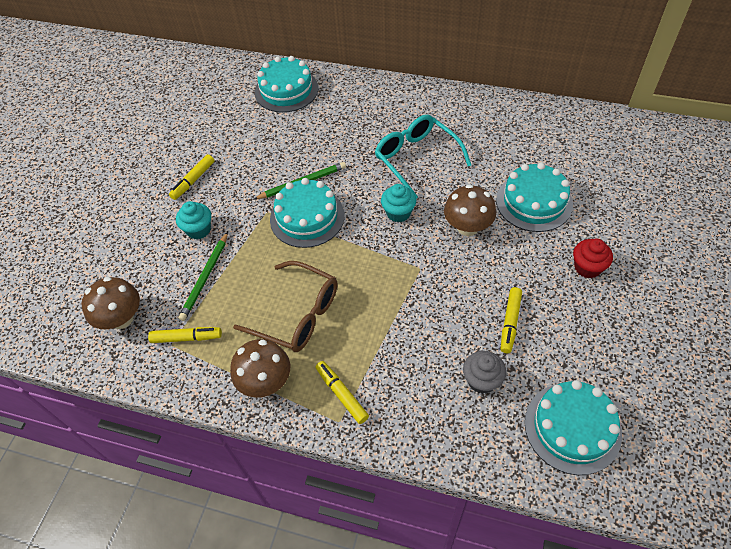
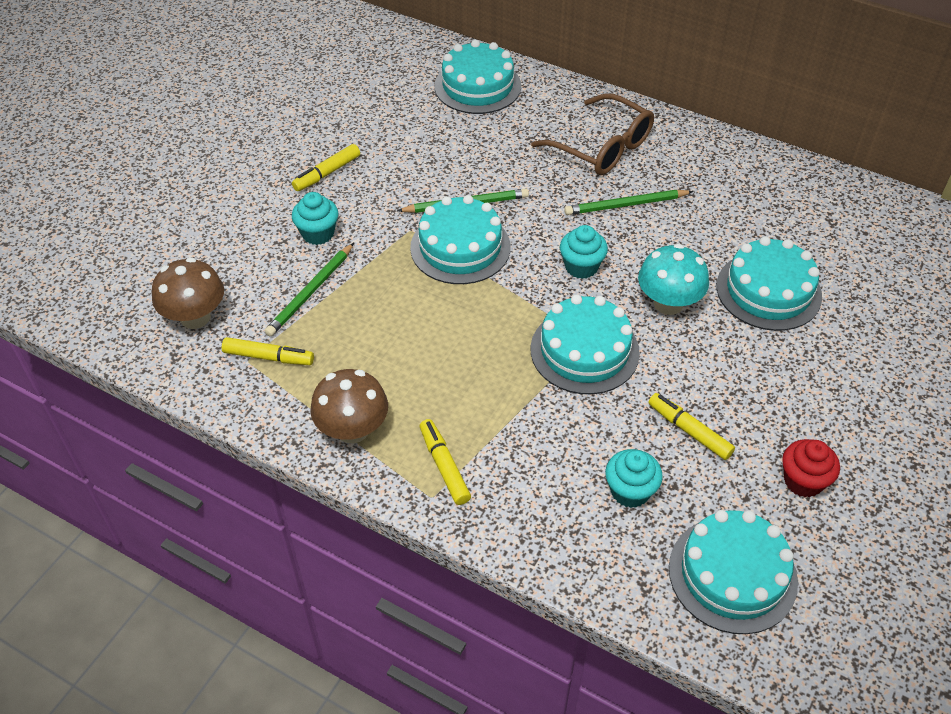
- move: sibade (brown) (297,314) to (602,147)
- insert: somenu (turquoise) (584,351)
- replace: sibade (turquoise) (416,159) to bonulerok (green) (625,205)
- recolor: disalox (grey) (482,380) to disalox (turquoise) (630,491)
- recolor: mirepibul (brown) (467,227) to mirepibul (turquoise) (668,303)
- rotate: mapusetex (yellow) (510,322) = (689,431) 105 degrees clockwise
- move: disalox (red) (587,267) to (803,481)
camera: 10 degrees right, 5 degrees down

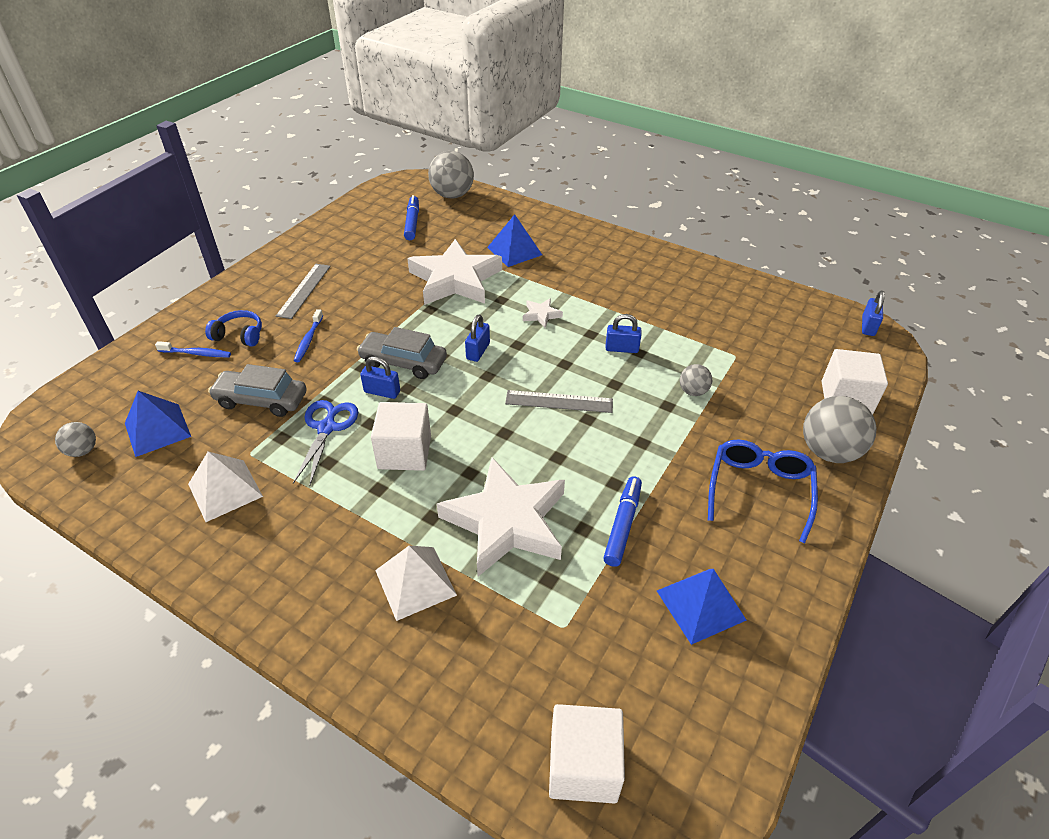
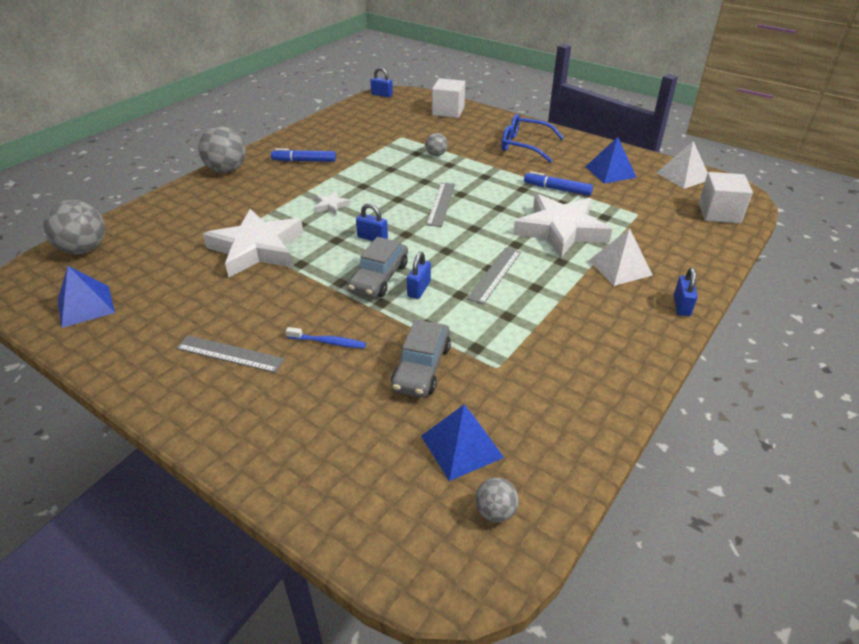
- move: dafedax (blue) (514,251) to (85,306)
- move: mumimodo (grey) (828,451) to (227,170)
- move: mapusetex (blue) (412,222) to (304,161)
- replace: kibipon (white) (404,452) to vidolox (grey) (495,275)
- move: dafedax (white) (225,490) to (683,176)
- move: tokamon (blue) (622,348) to (681,306)
- delete: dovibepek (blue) (196,353)
- delete: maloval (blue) (239,335)
- delete: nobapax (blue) (327,427)
camera: 85 degrees left, 5 degrees down

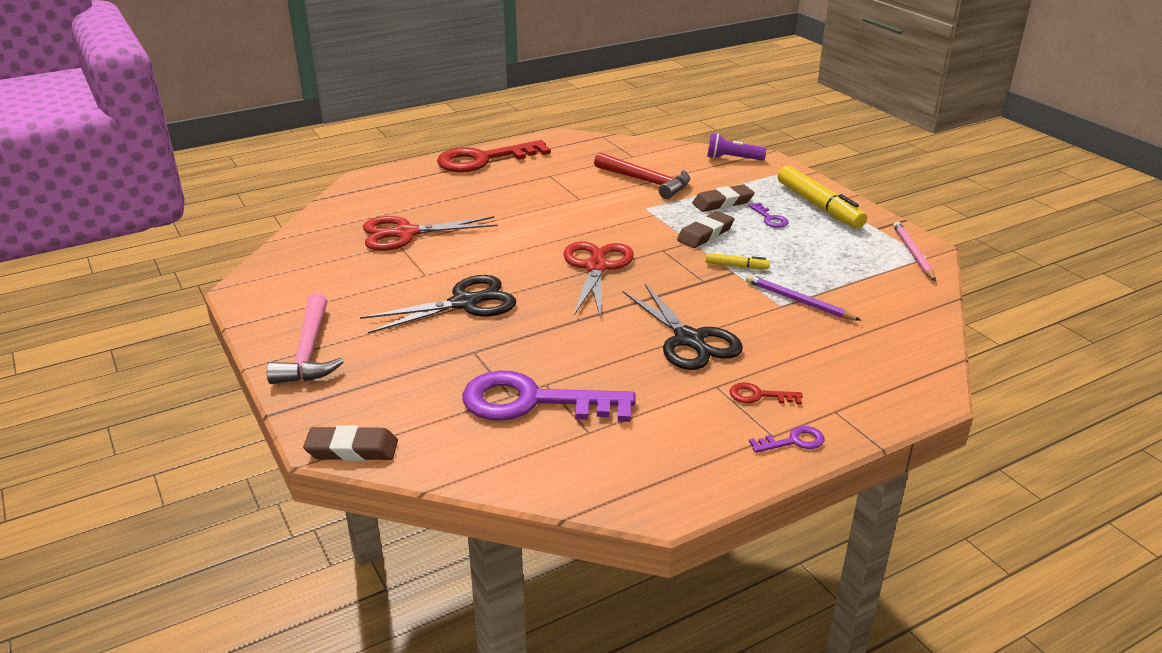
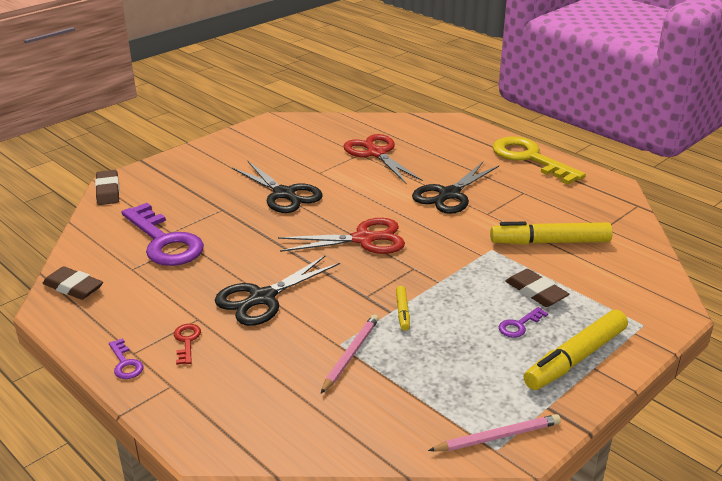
- move: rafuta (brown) (705,234) to (73,287)
- rotate: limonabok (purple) (533,402) = (164,241) 150 degrees clockwise
- recolor: bonulerok (purple) (799,301) to bonulerok (pink) (350,355)
- insert: nobapax (black) (449,195)
- replace: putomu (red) (646,182) to mapusetex (yellow) (550,242)
- recolor: limonabok (red) (484,159) to limonabok (yellow) (530,158)
- delete: putomu (pink) (309,351)
- delete: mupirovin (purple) (732,159)
camera: 75 degrees right, 0 degrees up

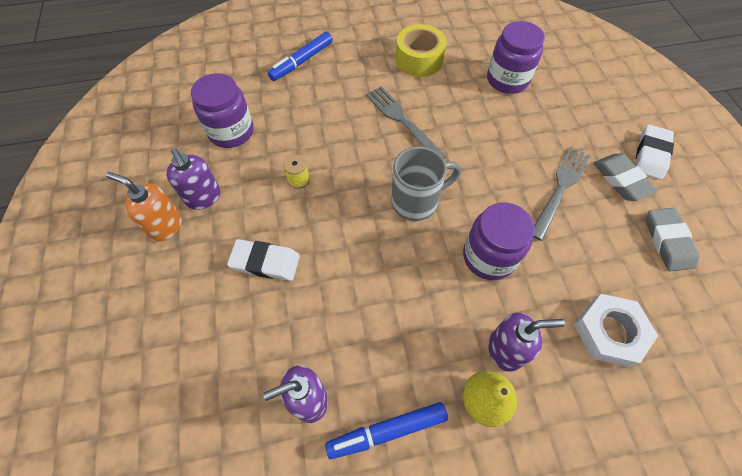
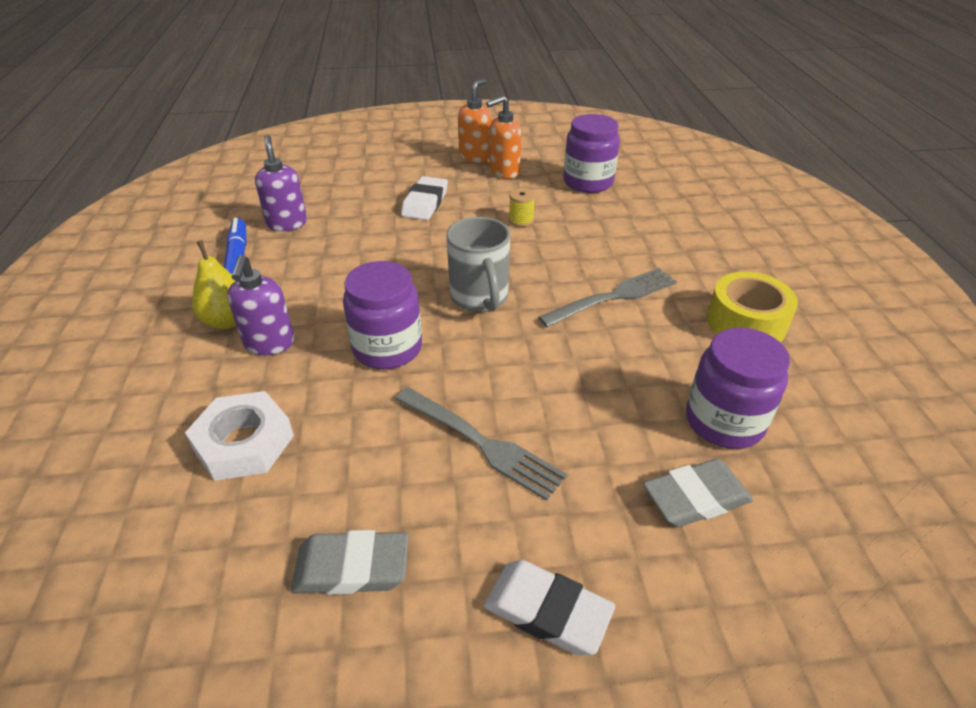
- recolor: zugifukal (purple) (204,198) to zugifukal (orange) (504,172)
- move: rafuta (grey) (621,180) to (695,498)
- delete: mapusetex (blue) (302,61)
camera: 95 degrees right, 20 degrees down

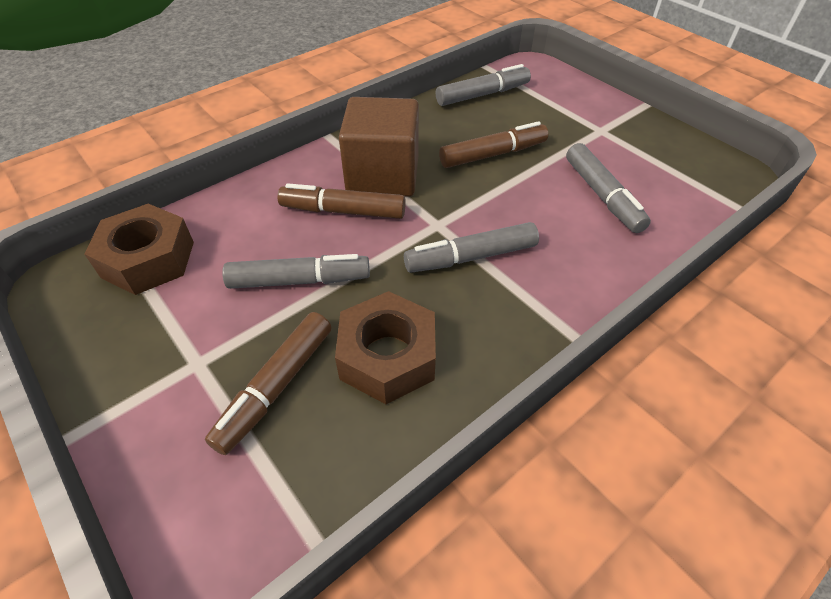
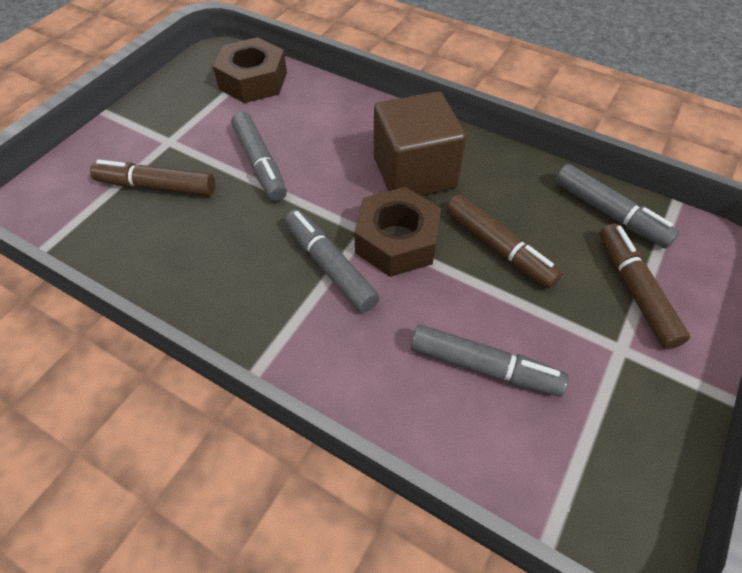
- move: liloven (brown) (388,356) to (397,241)
- rotate: mapusetex (grey) (602,195) = (483,366) 120 degrees counterclockwise
- move: mapusetex (brown) (343,211) to (635,291)
camera: 70 degrees right, 5 degrees up

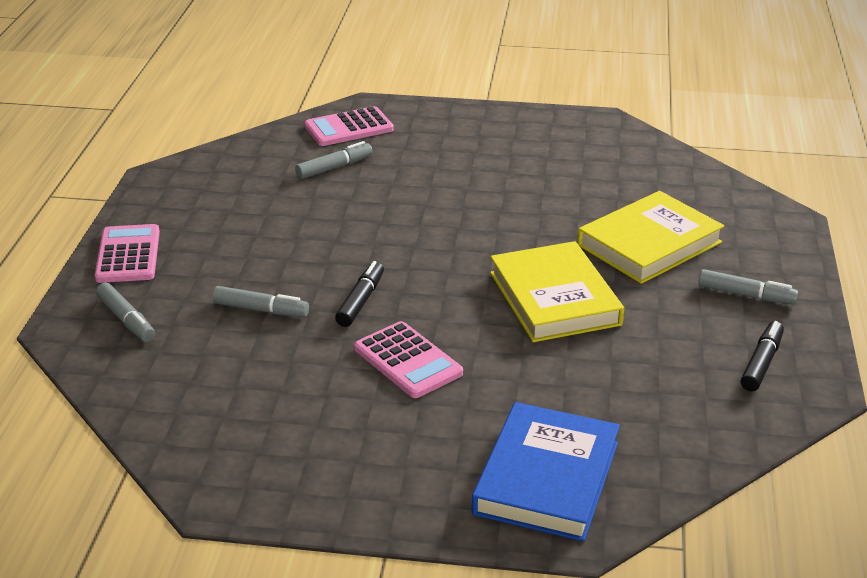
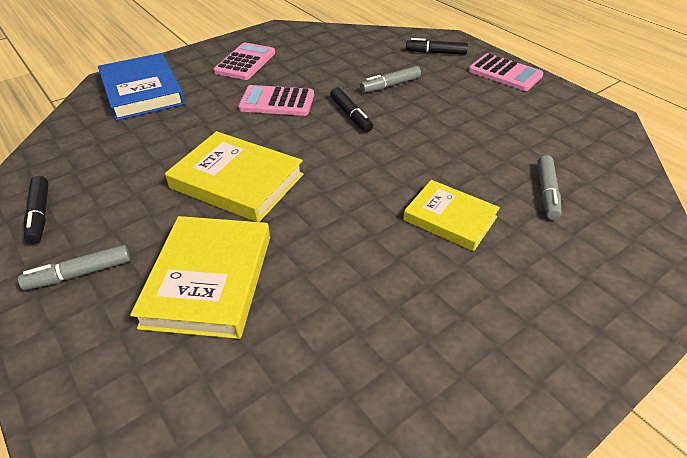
- move: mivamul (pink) (349,128) to (245,62)
- insert: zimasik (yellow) (450,218)
- recolor: mapusetex (grey) (126,320) to mapusetex (black) (436,53)
camera: 135 degrees right, 10 degrees up

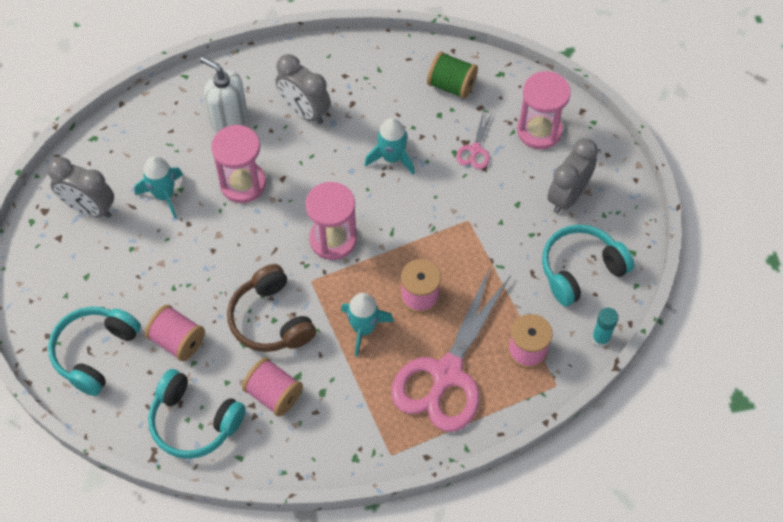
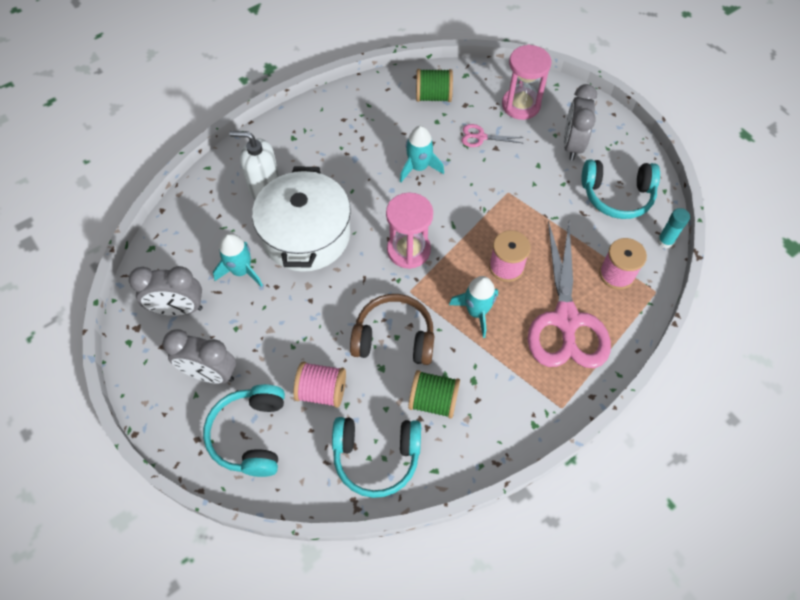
- move: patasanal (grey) (305,111) to (210,373)
- replace: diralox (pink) (243,184) to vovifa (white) (306,235)
- rotate: maloval (brown) (271,319) = (394,338) 150 degrees clockwise
- recolor: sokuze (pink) (274,394) to sokuze (green) (433,401)
- rotate: nobapax (pink) (475,150) = (481,137) 105 degrees clockwise
- rotate: maloval (turquoise) (580,270) = (617,195) 120 degrees counterclockwise
camera: 25 degrees left, 0 degrees up

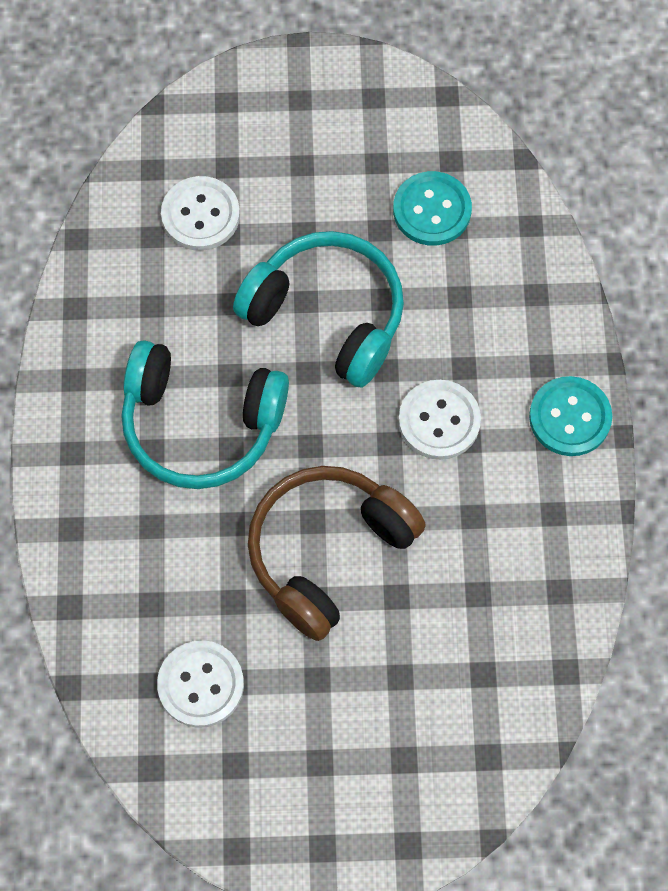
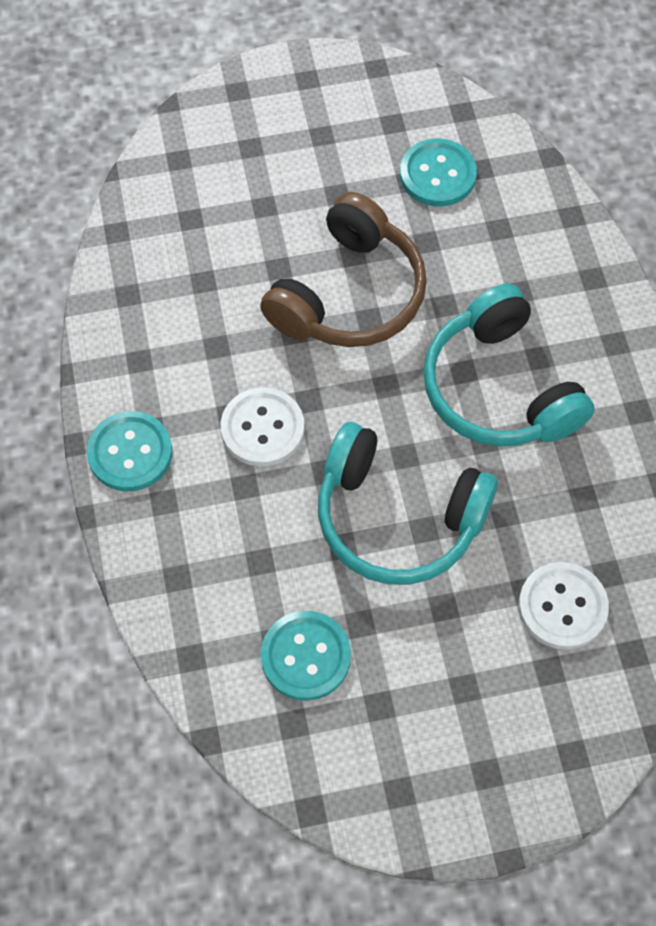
- recolor: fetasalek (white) (200,684) to fetasalek (turquoise) (437,175)
- rotate: maloval (turquoise) (201,424) = (499,388) 120 degrees counterclockwise
camera: 170 degrees right, 5 degrees down

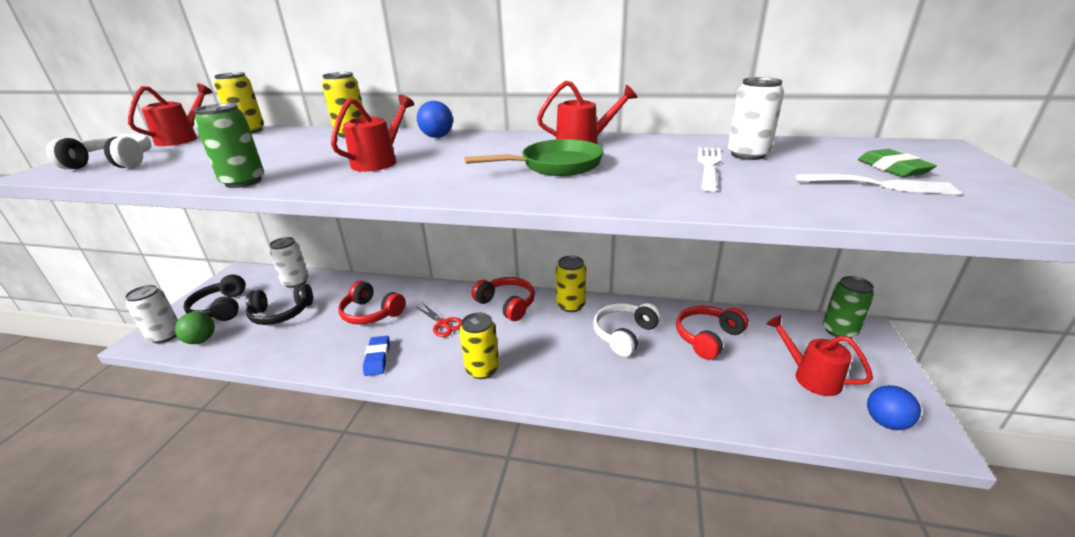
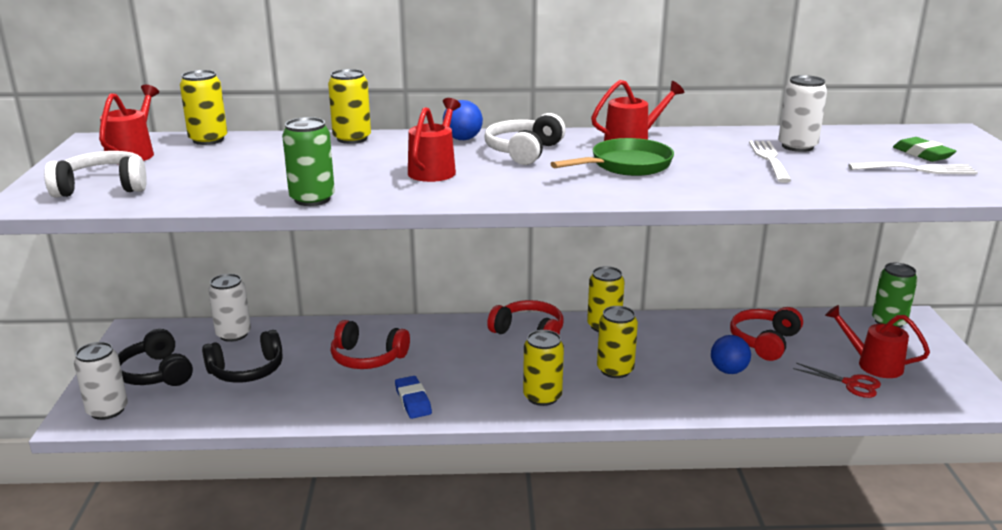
- move: maloval (white) (624,334) to (524,151)
- insert: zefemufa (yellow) (615,370)
- move: mumimodo (blue) (885,422) to (728,371)
- move: nobapax (red) (443,324) to (851,384)
- delete: mumimodo (green) (201,340)
camera: 15 degrees left, 5 degrees down

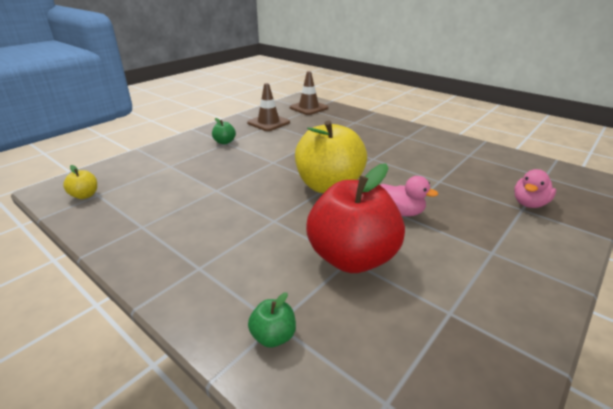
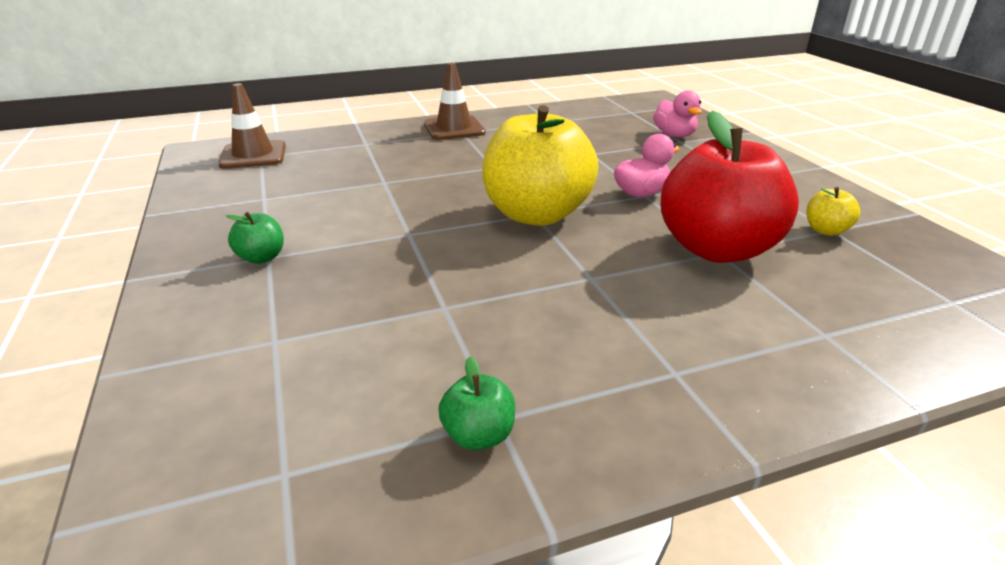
- move: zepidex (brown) (268,123) to (454,128)
- move: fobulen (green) (273,336) to (478,435)
- move: fobulen (yellow) (85,195) to (826,230)
camera: 60 degrees left, 0 degrees up

